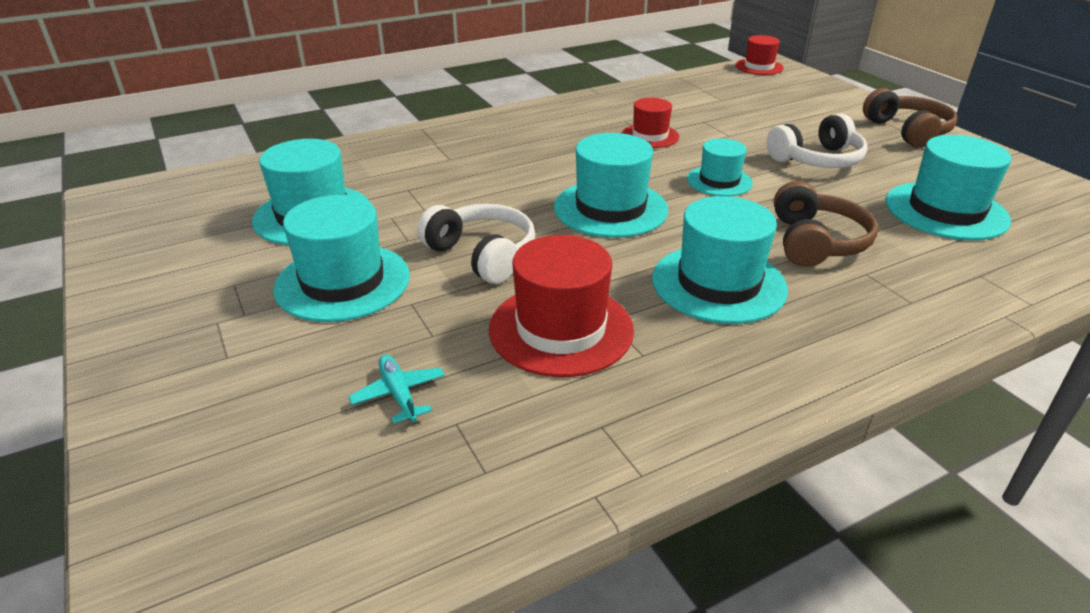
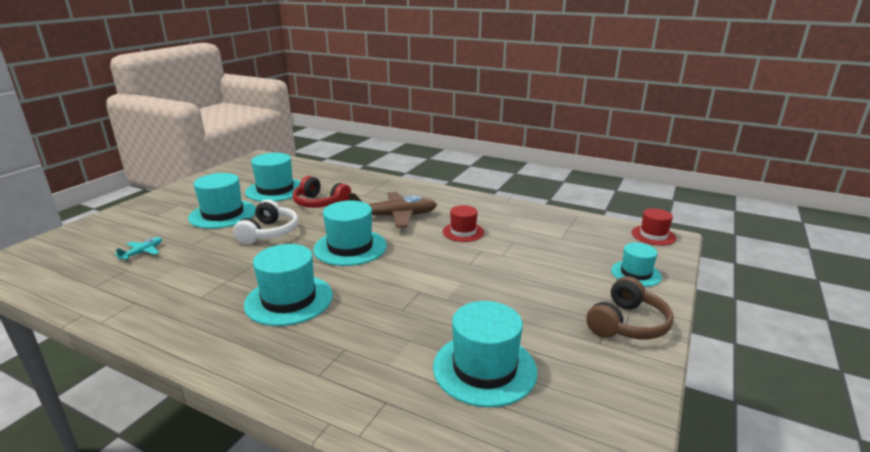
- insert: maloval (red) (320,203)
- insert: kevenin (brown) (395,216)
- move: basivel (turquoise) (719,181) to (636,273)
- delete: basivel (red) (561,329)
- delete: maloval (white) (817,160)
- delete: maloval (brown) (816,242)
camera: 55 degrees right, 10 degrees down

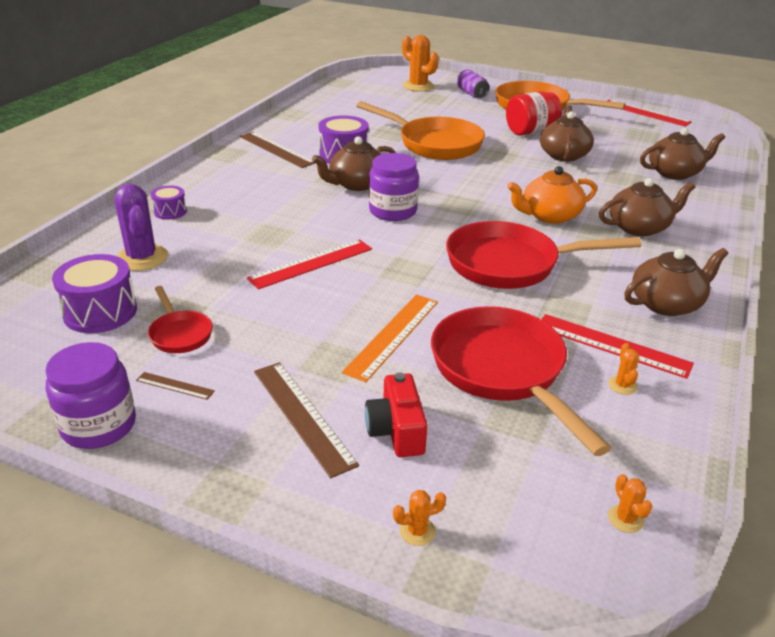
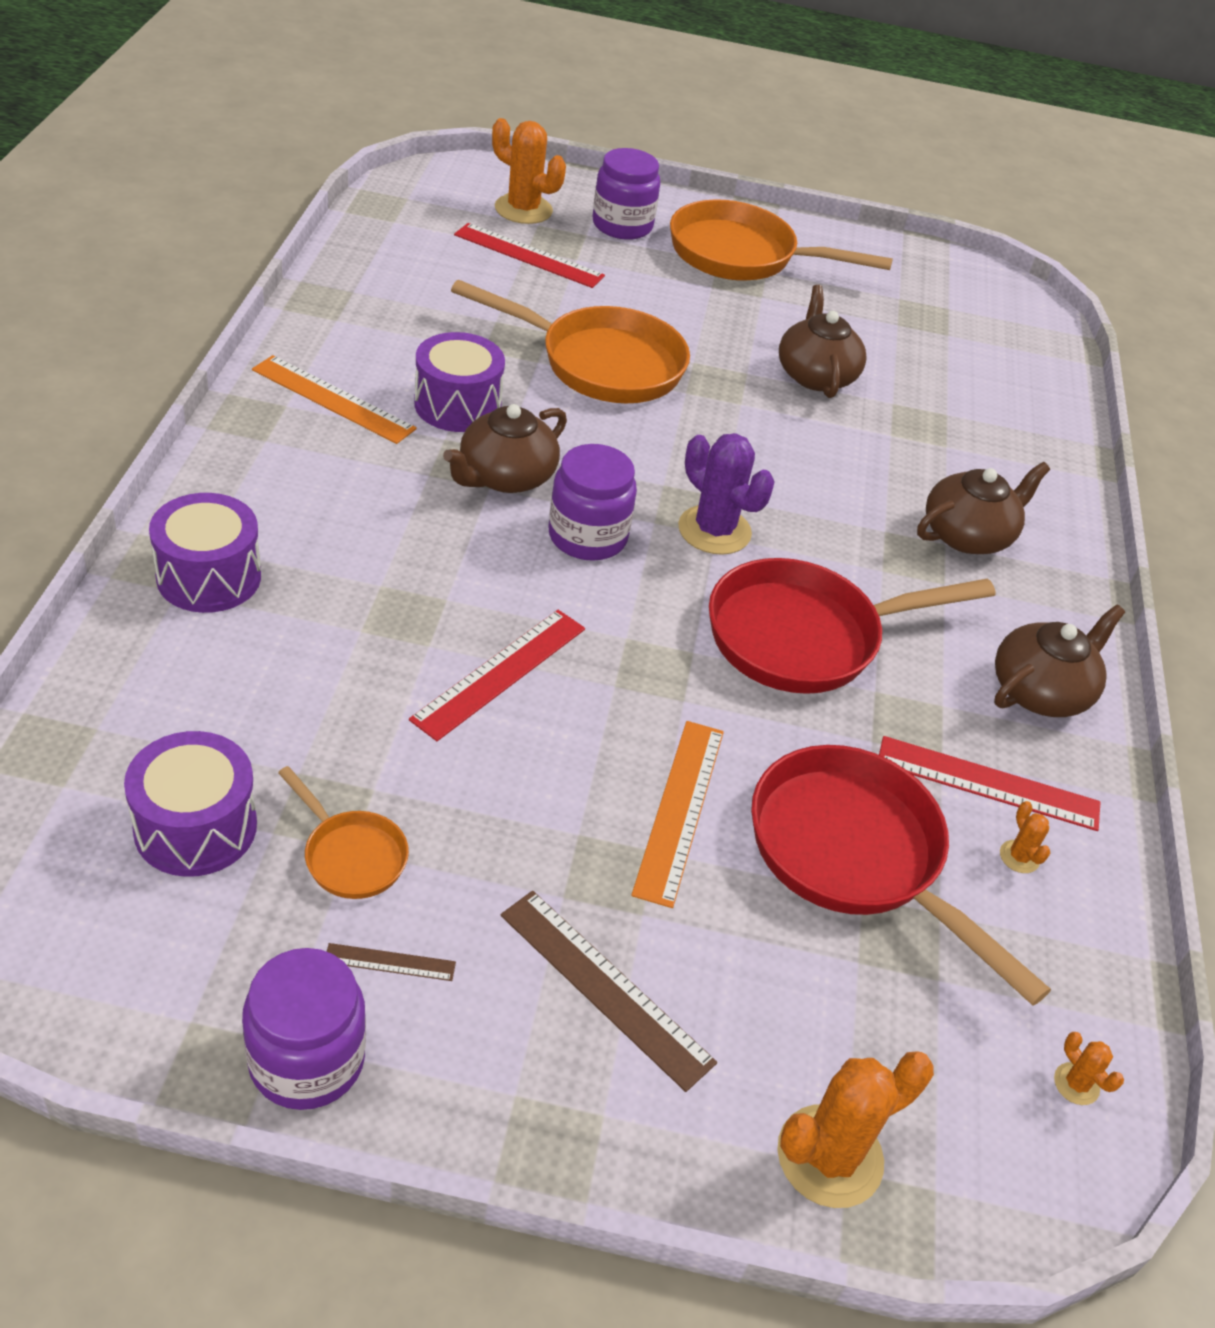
- resize: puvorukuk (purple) (170,212) = (209,577) x1.78
- recolor: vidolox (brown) (276,149) to vidolox (orange) (333,399)
- recolor: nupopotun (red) (180,334) to nupopotun (orange) (351,855)
- move: vidolox (red) (645,113) to (529,255)
- replace: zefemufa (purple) (471,94) to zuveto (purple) (622,225)
- move: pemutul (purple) (142,258) to (714,530)
- resize: pemutul (orange) (417,531) = (829,1156) x2.19
- delete: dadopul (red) (396,430)
- delete: zuveto (red) (530,131)
- delete: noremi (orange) (549,216)
- delete: noremi (brown) (675,173)
camera: 20 degrees left, 10 degrees up

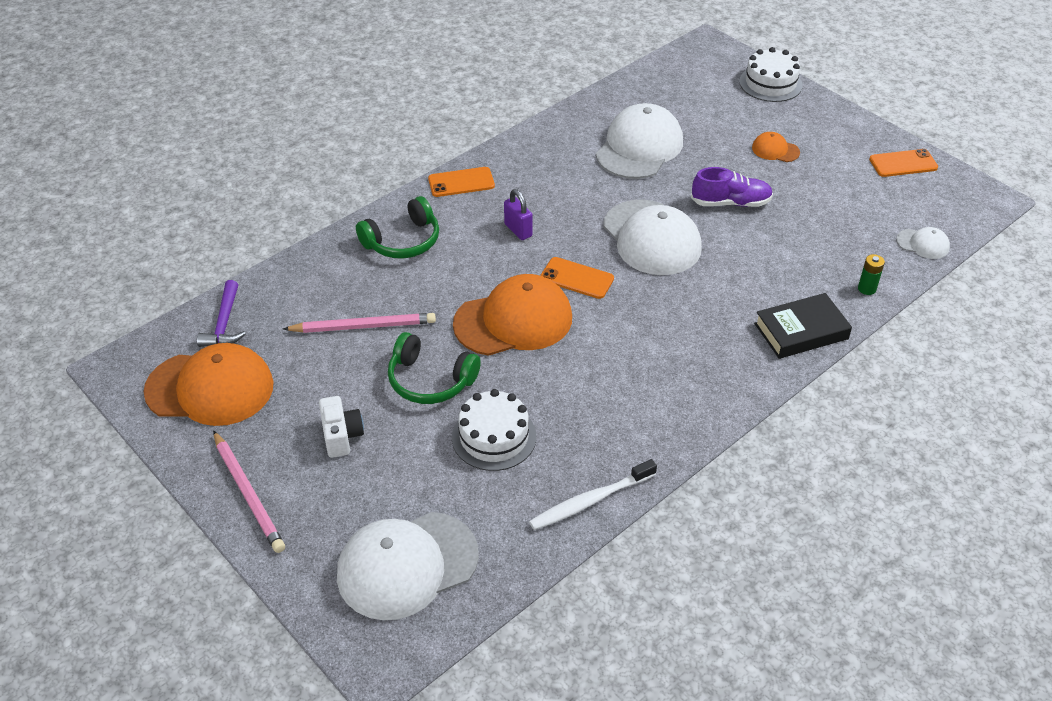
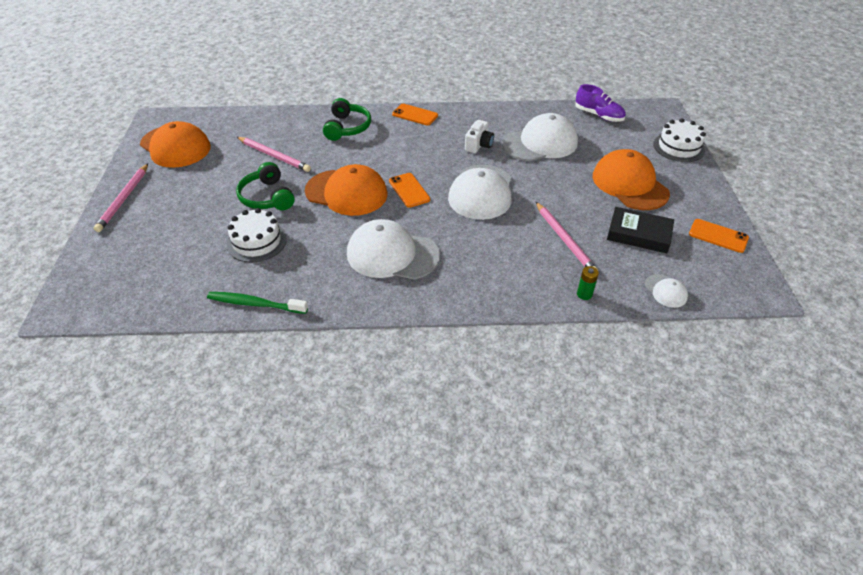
- recolor: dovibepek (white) (590,501) to dovibepek (green) (255,304)
- rotate: maloval (green) (403,241) = (347,128) 90 degrees counterclockwise
- move: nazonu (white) (407,565) to (392,254)
- move: dadopul (white) (341,436) to (479,145)
- insert: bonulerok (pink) (564,239)
- move: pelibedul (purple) (730,203) to (598,115)
- resize: nazonu (orange) (775,150) = (629,184) x2.18
- move: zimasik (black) (801,331) to (638,234)
- delete: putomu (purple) (224,323)
- delete: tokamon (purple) (518,230)
camera: 40 degrees right, 0 degrees up

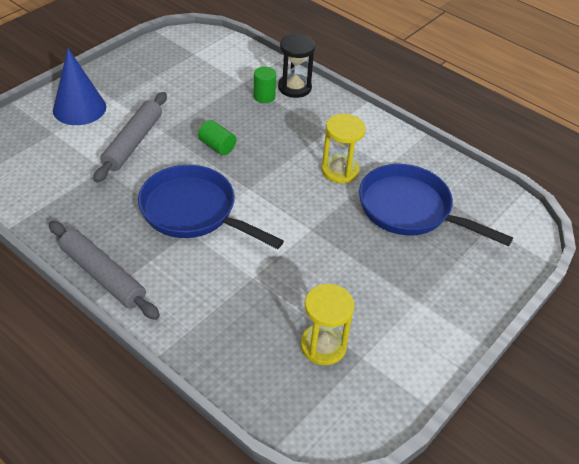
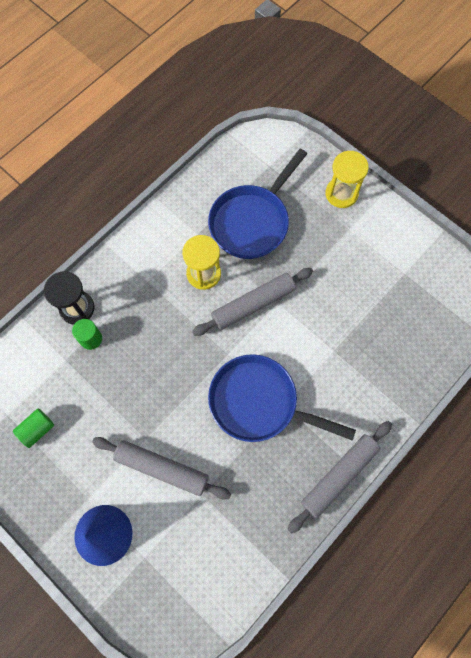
- move: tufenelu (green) (217,146) to (37,429)
- insert: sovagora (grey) (253,305)
- rotate: nupopotun (blue) (193,211) = (259,402) 75 degrees clockwise
- move: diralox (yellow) (323,346) to (341,194)
camera: 85 degrees left, 25 degrees up

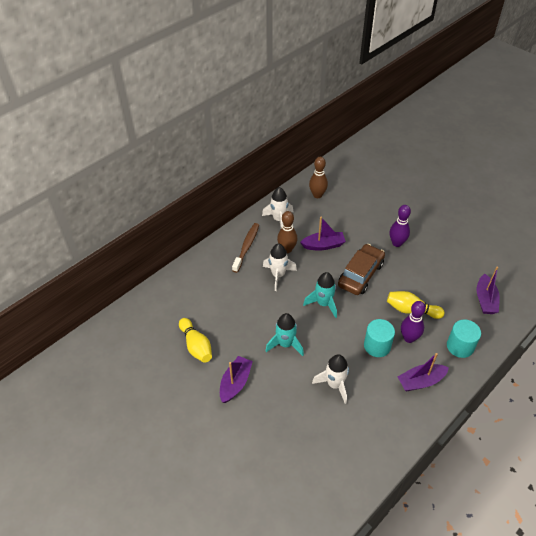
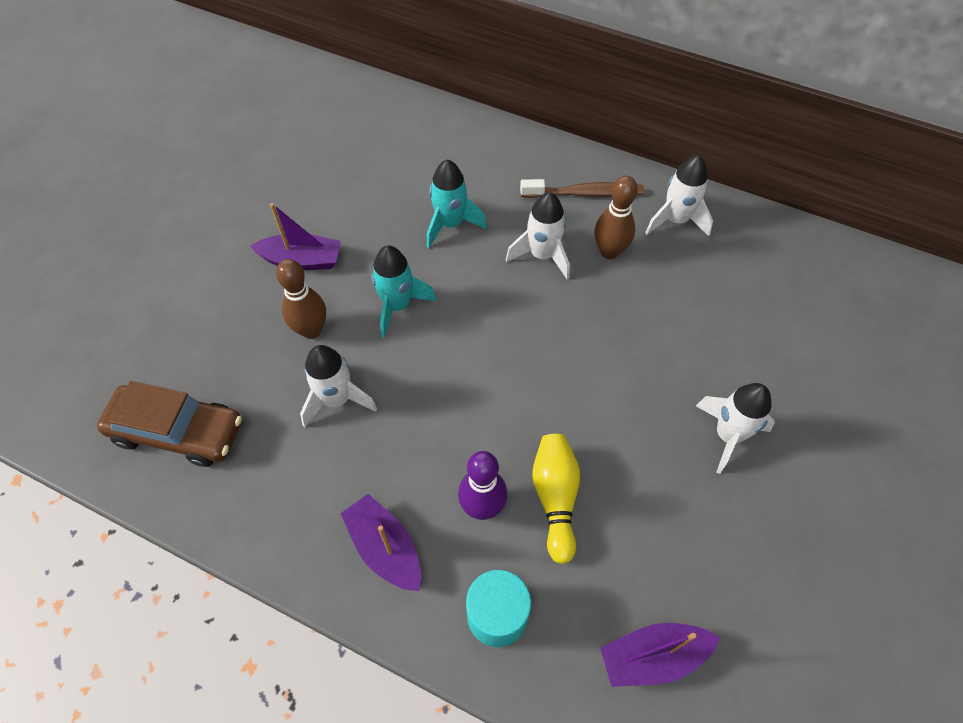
- move: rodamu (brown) (361,274) to (178,431)
- move: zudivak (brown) (317,195) to (311,330)
- move: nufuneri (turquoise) (323,304) to (450,224)
- replace: zudivak (purple) (397,243) to nufuneri (white) (728,435)
- delete: zudivak (yellow) (196,346)
- delete: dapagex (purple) (323,245)
- delete: tufenelu (turquoise) (377,346)
camera: 70 degrees right, 10 degrees up

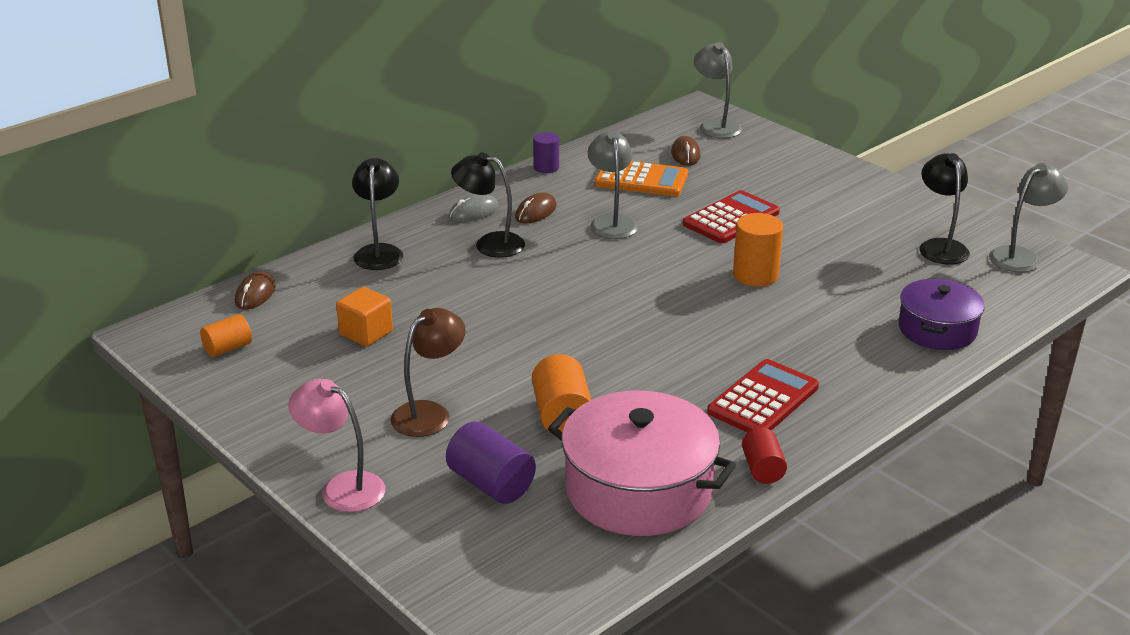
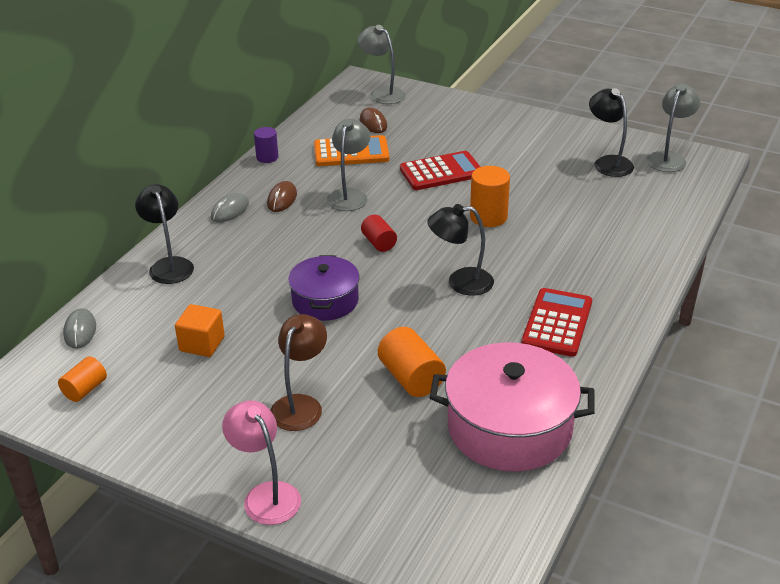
- recolor: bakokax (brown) (255,294) to bakokax (grey) (80,331)
- rotate: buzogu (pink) (342,487) = (266,495) 45 degrees clockwise
- move: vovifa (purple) (937,329) to (325,300)
- rotate: buzogu (grey) (611,222) = (349,195) 45 degrees clockwise
- move: tufenelu (red) (762,469) to (379,243)
- rotate: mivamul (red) (731,218) = (441,172) 45 degrees clockwise
- move: buzogu (black) (490,243) to (460,282)
- delete: tufenelu (purple) (491,484)
camera: 20 degrees left, 5 degrees up

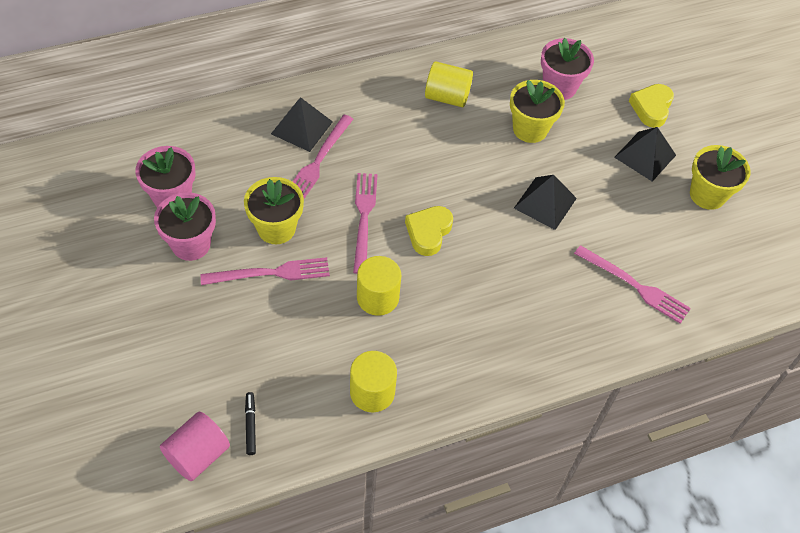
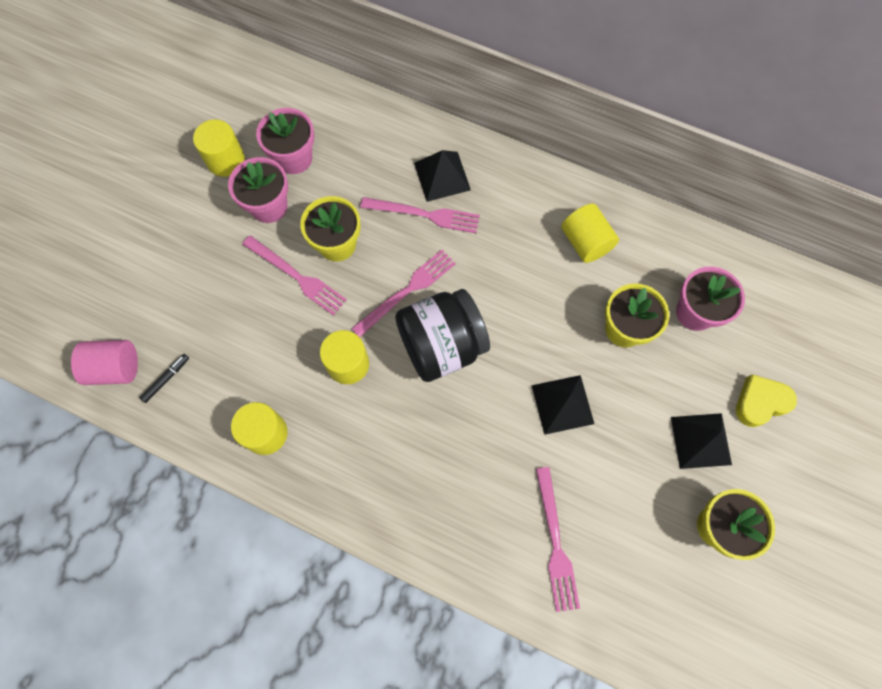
- insert: tufenelu (yellow) (226,160)
- rotate: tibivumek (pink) (318,161) = (424,215) 150 degrees counterclockwise
- replace: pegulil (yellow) (428,232) to zuveto (black) (442,346)
camera: 50 degrees right, 15 degrees up

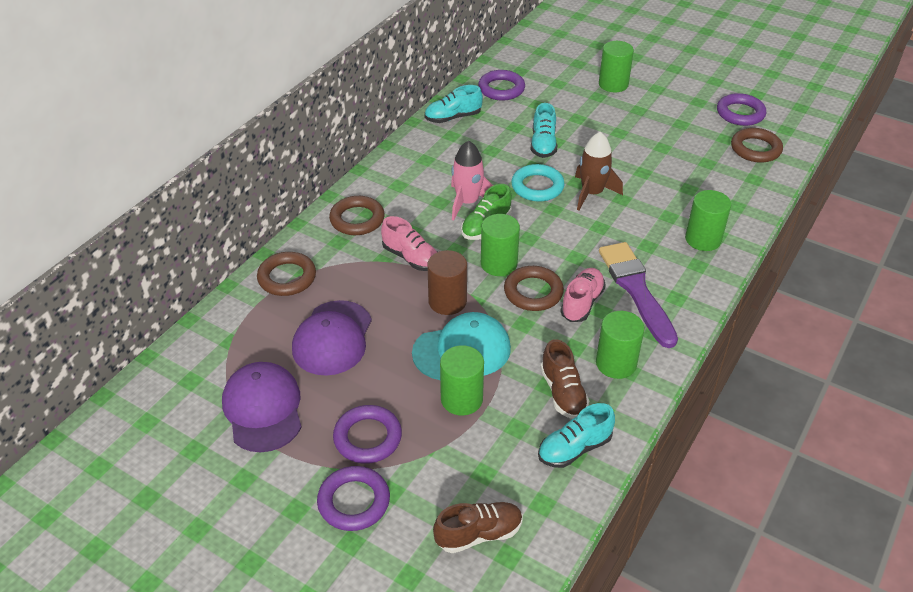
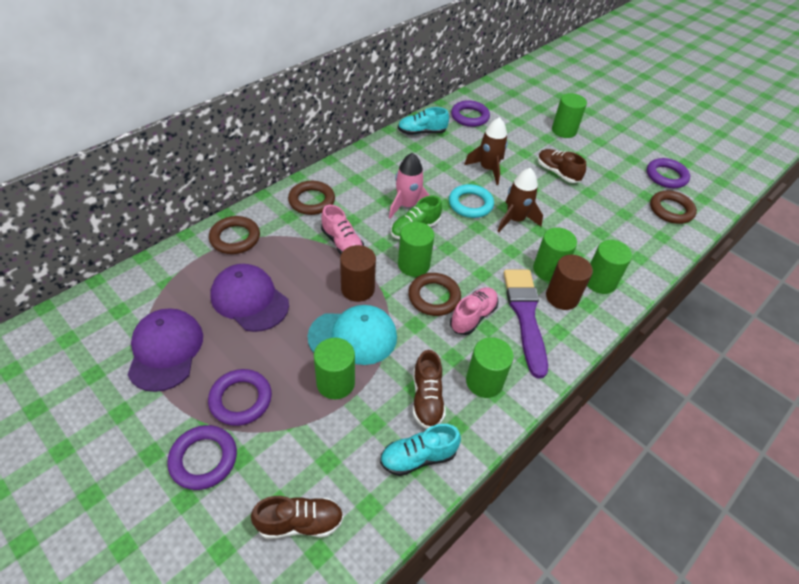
- rotate: nazonu (purple) (332,338) = (249,300) 105 degrees clockwise
- replace: pelibedul (turquoise) (543,144) to nufuneri (brown) (488,169)
- insert: tufenelu (green) (548,269)
- insert: pelibedul (brown) (557,172)
- insert: tufenelu (brown) (562,297)
camera: 10 degrees right, 5 degrees up

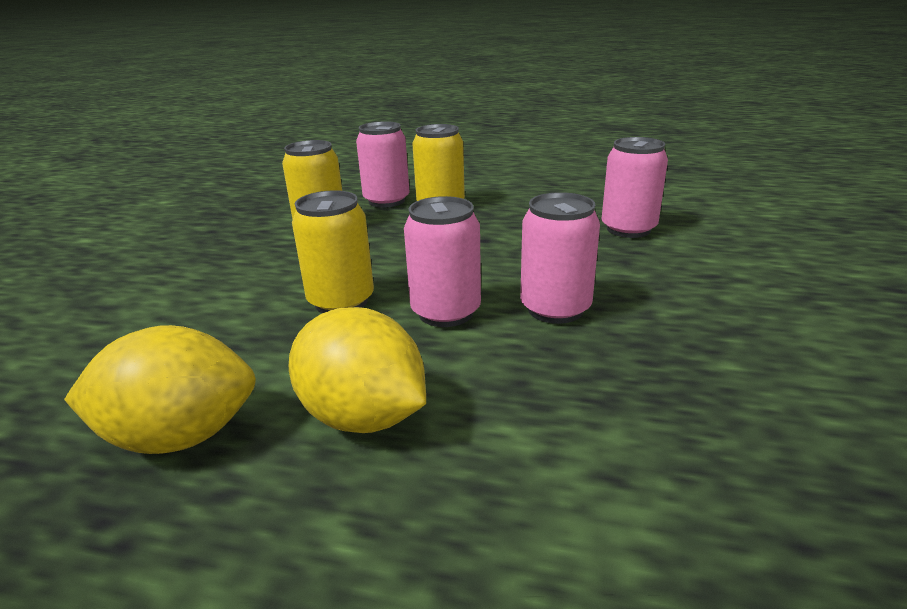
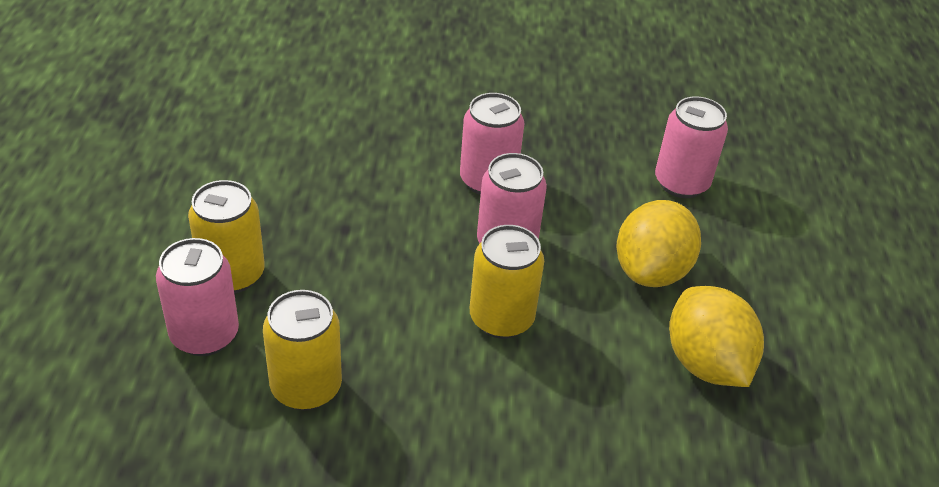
- move: zefemufa (pink) (628,229) to (681,183)
camera: 105 degrees left, 15 degrees up

